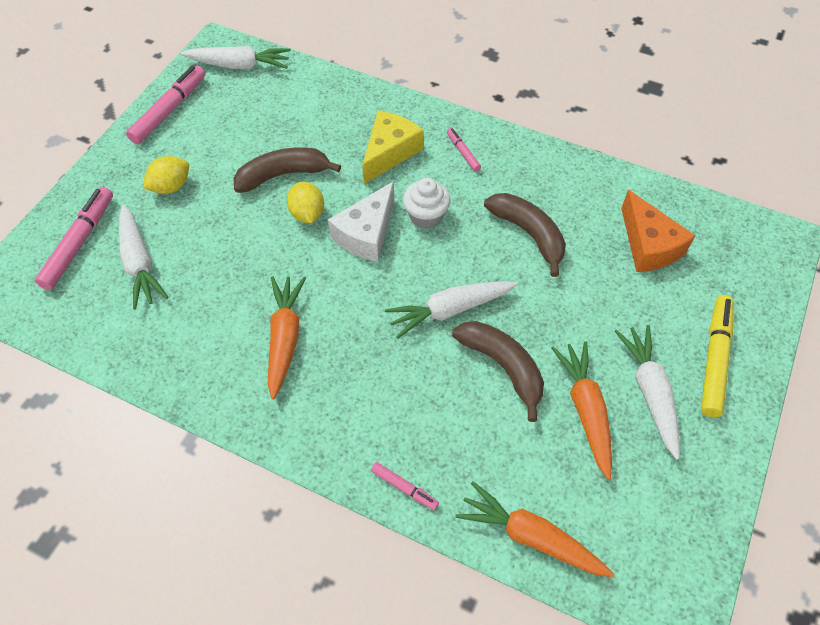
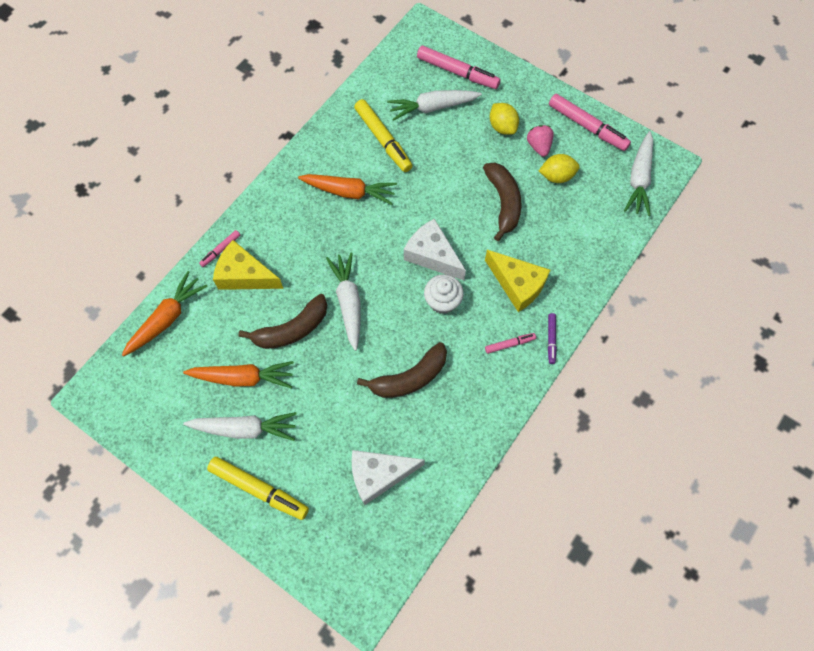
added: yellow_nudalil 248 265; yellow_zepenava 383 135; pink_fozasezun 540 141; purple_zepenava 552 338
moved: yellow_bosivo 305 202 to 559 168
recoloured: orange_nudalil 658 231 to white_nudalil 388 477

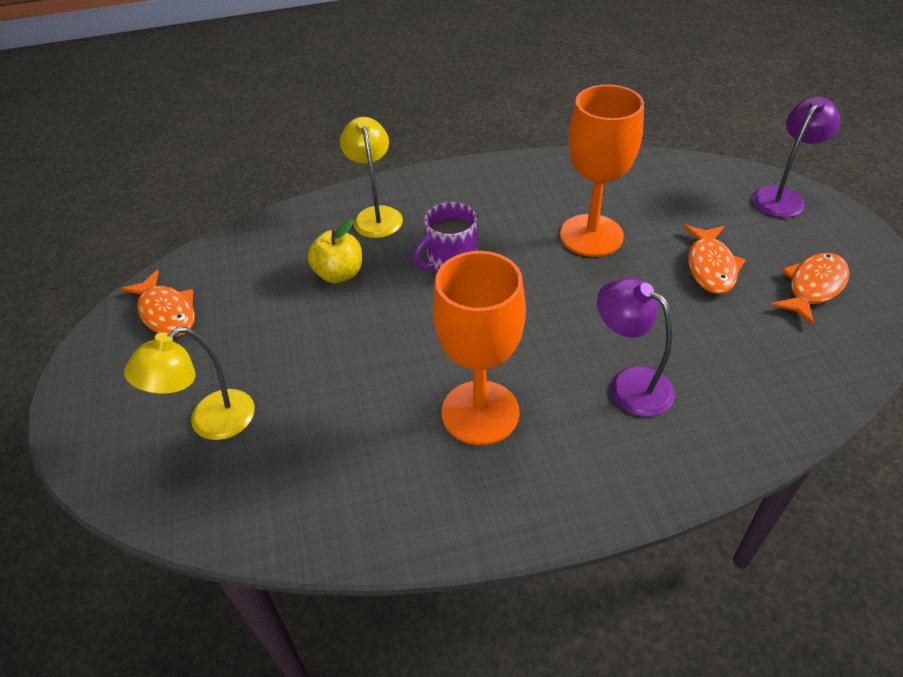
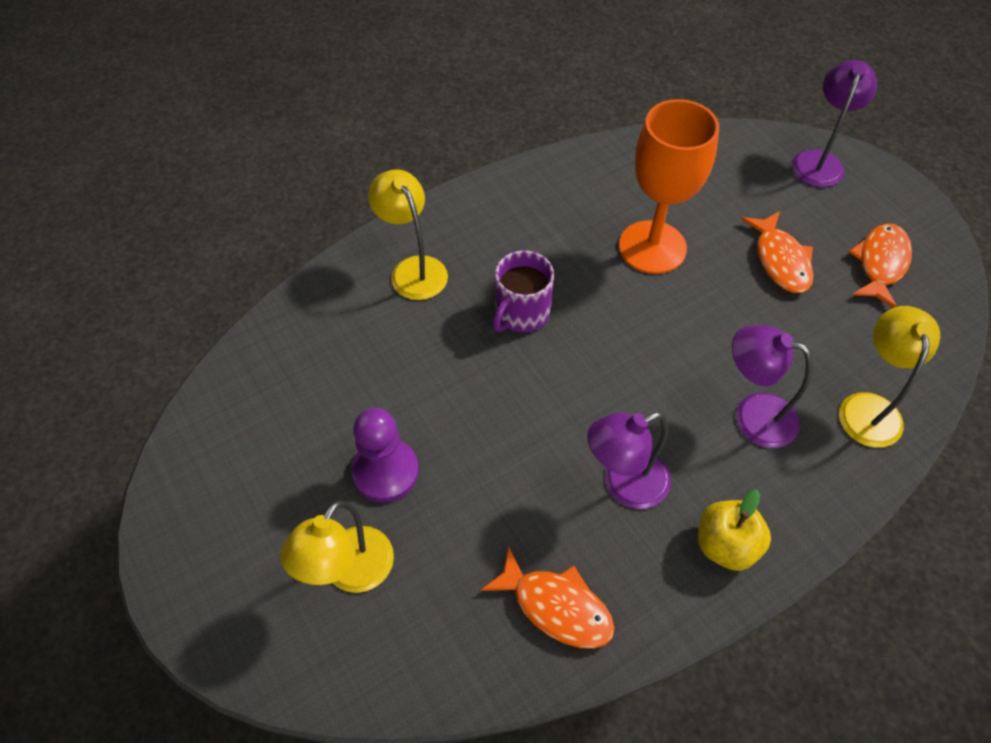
added: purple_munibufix 385 455; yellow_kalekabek 889 377
moved: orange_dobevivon 157 303 to 547 597; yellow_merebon 335 251 to 734 530
replaced: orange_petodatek 479 348 to purple_kalekabek 629 460

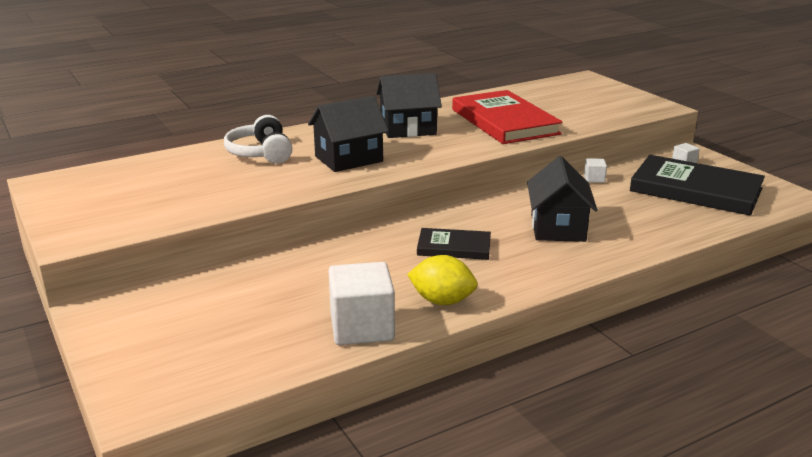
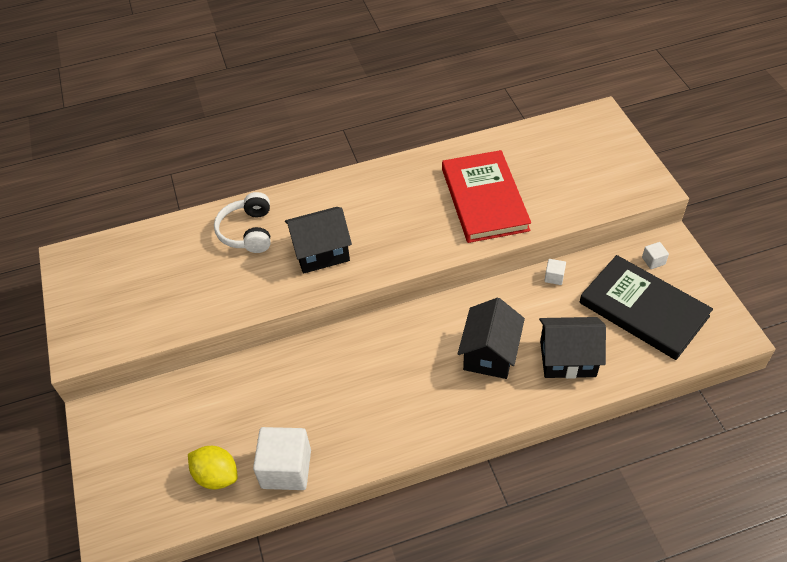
removed: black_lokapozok 454 244
moved: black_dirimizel 409 105 to 572 348; yellow_bosivo 442 280 to 213 467

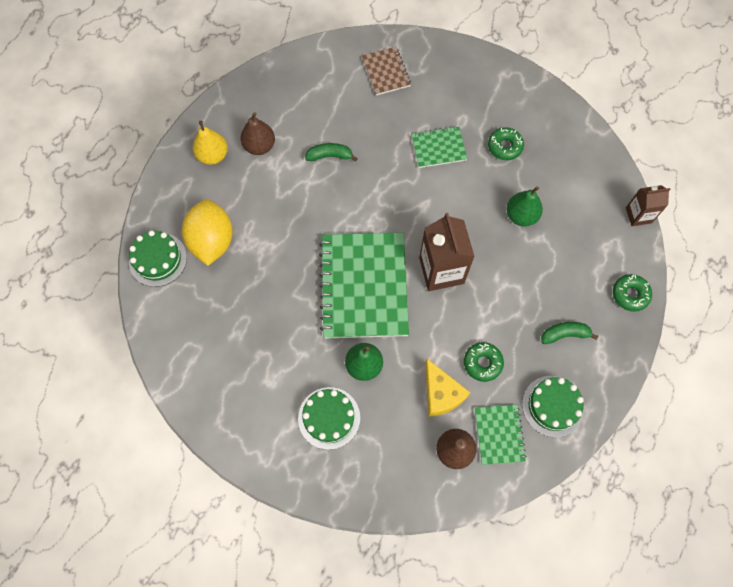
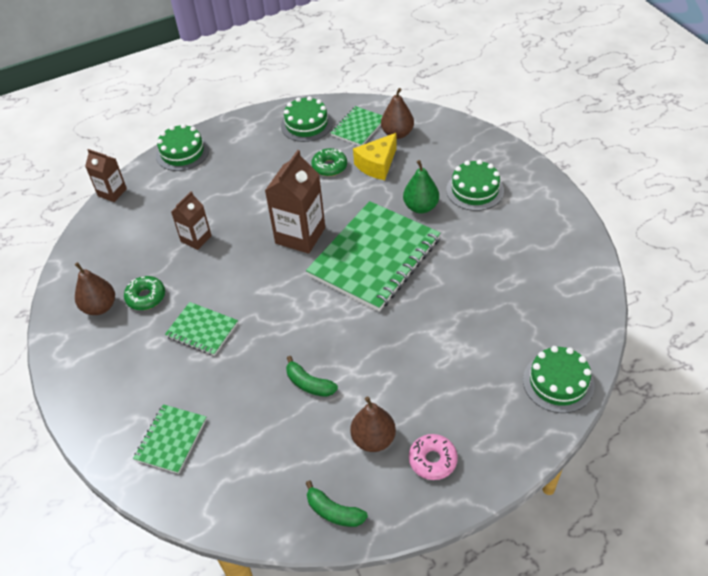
removed: yellow_bosivo 207 232
added: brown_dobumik 95 288
moved: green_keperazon 569 333 to 337 503
replaced: yellow_dobumik 210 142 to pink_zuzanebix 433 457; green_dobumik 524 206 to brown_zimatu 191 220; green_zuzanebix 632 293 to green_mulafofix 182 147
recoloured: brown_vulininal 386 71 to green_vulininal 170 439
turned: yellow_nudalil 448 388 = 375 156 150 degrees counterclockwise

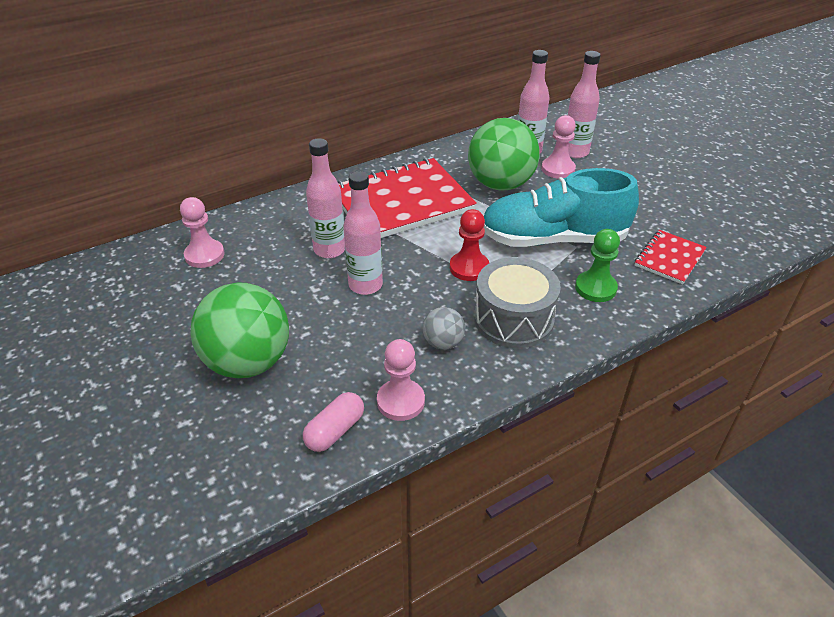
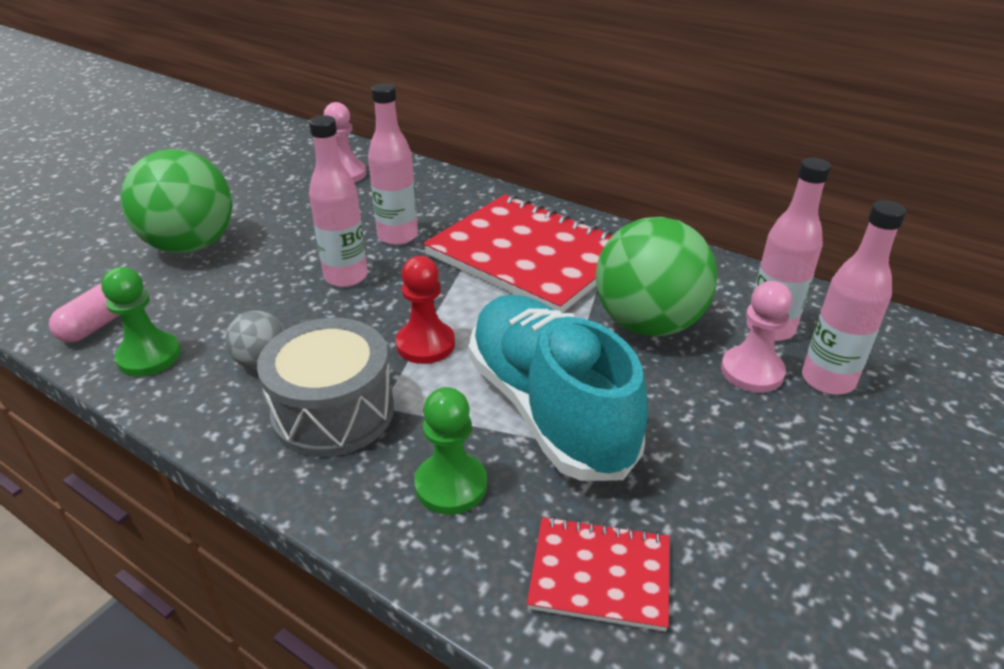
recoloured: pink_munibufix 401 380 to green_munibufix 141 322
turned: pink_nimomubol 333 422 = 84 313 75 degrees counterclockwise

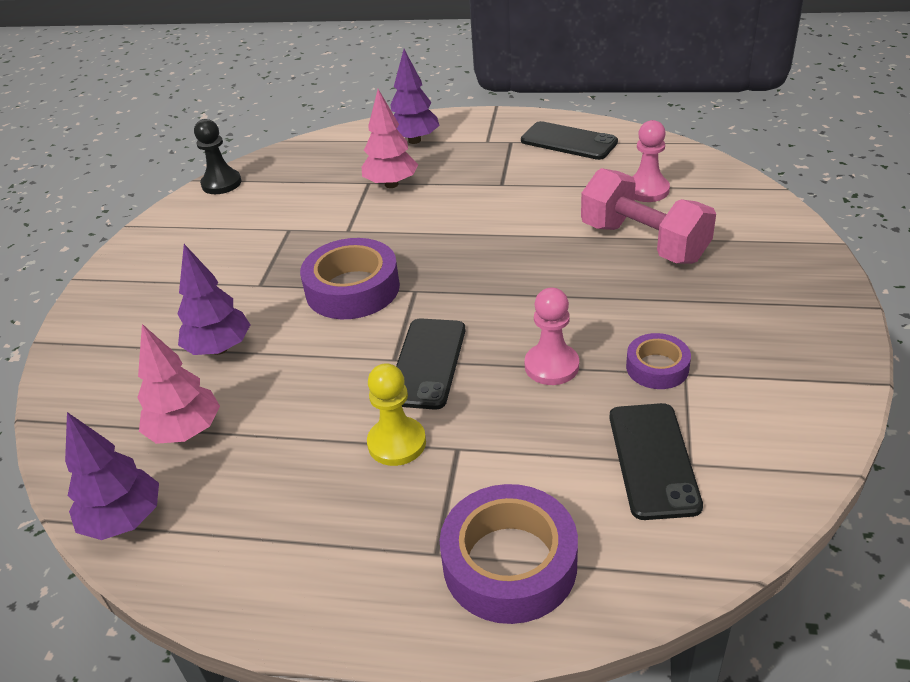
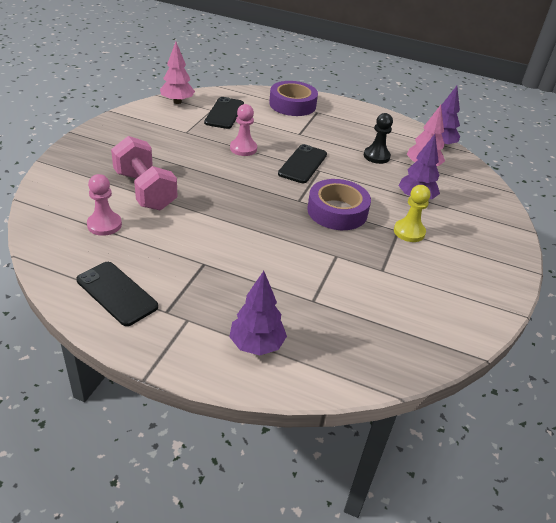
removed: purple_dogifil 658 361
moved: black_munibufix 217 156 to 378 138; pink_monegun 390 138 to 177 73; yellow_munibufix 396 414 to 412 213

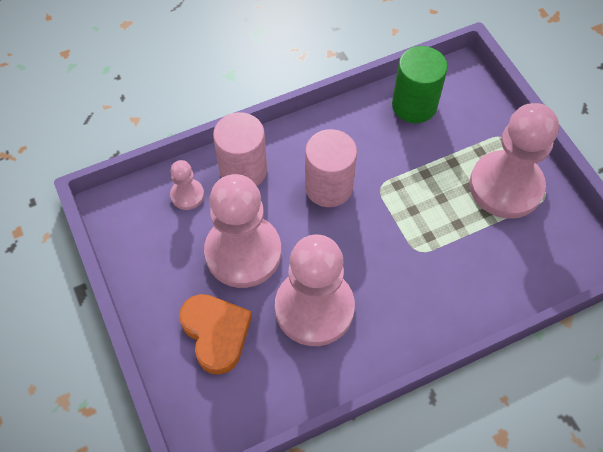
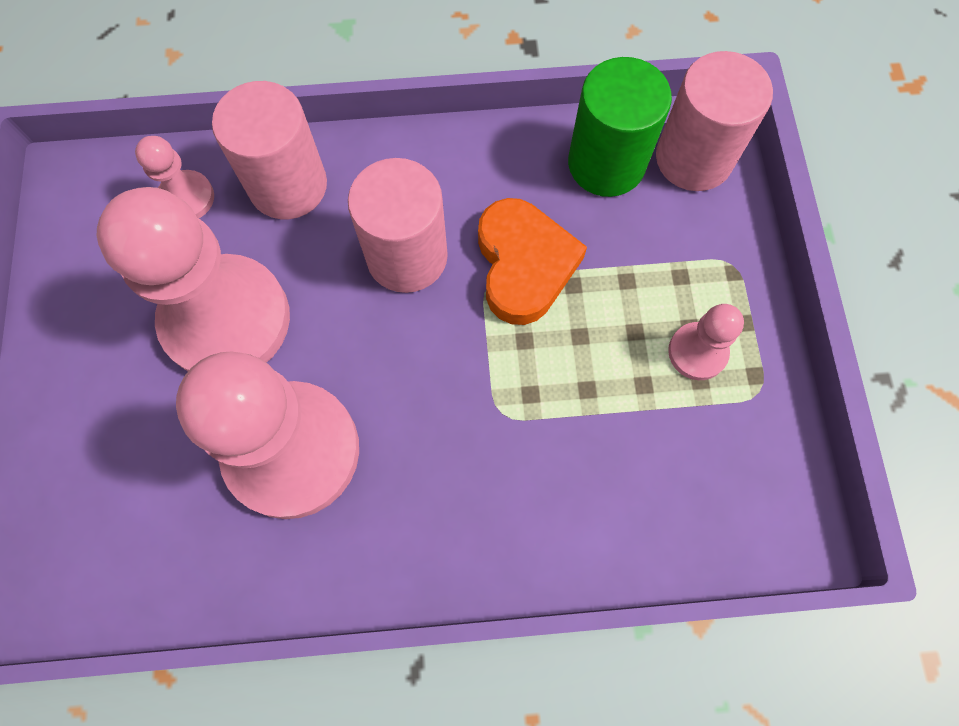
added: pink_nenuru 714 121
moved: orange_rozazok 215 334 to 532 261
resized: pink_munibufix 514 161 = 706 342 x0.46

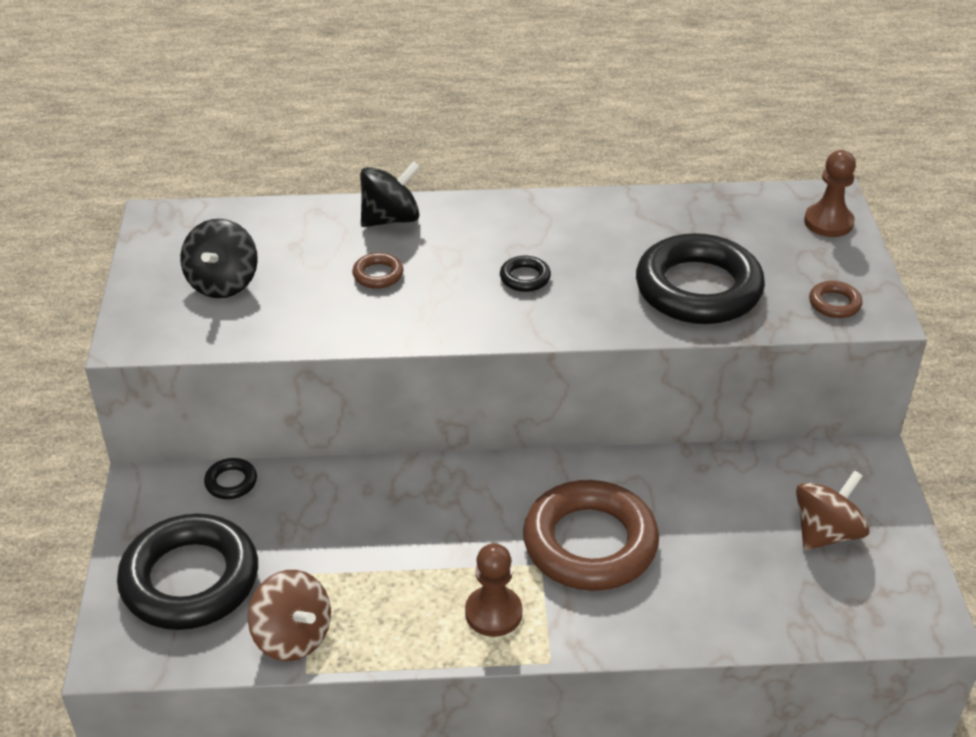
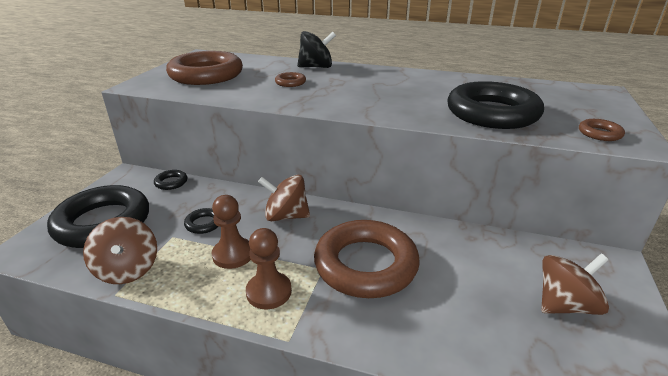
added: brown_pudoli 284 198
moved: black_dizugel 525 274 to 201 221; brown_munibufix 830 193 to 231 232
replaced: black_pudoli 219 258 to brown_dizugel 204 68

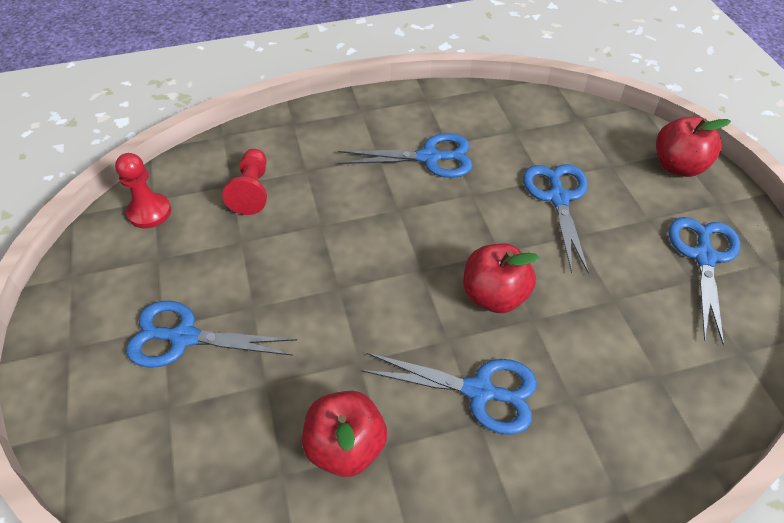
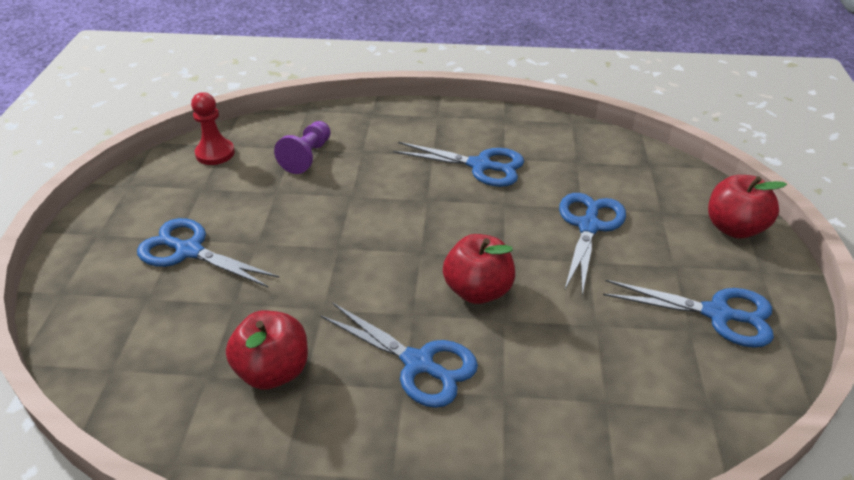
recoloured: red_munibufix 244 182 to purple_munibufix 302 147
turned: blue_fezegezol 704 281 = 688 314 75 degrees clockwise

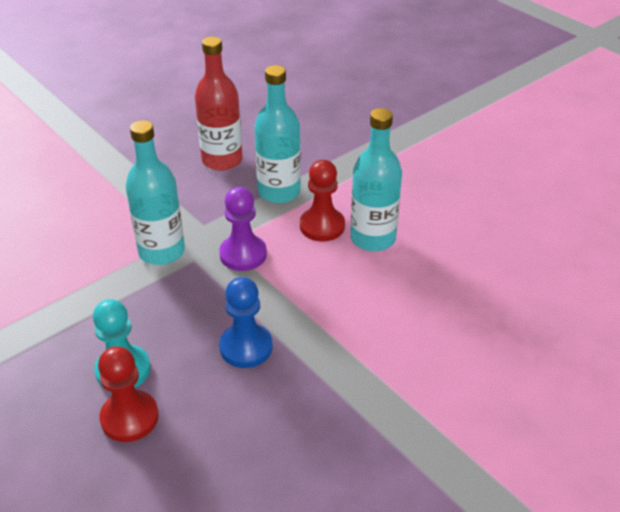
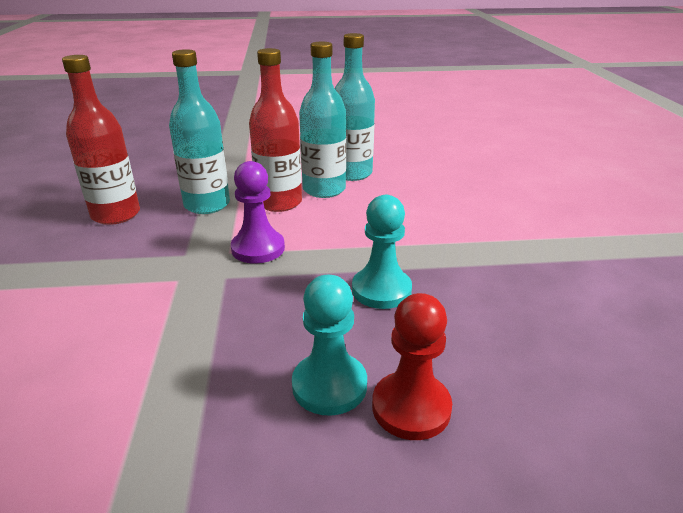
moved: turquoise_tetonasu 155 192 to 355 107
replaced: red_munibufix 322 201 to red_tetonasu 275 130
recoloured: blue_munibufix 245 322 to turquoise_munibufix 382 252

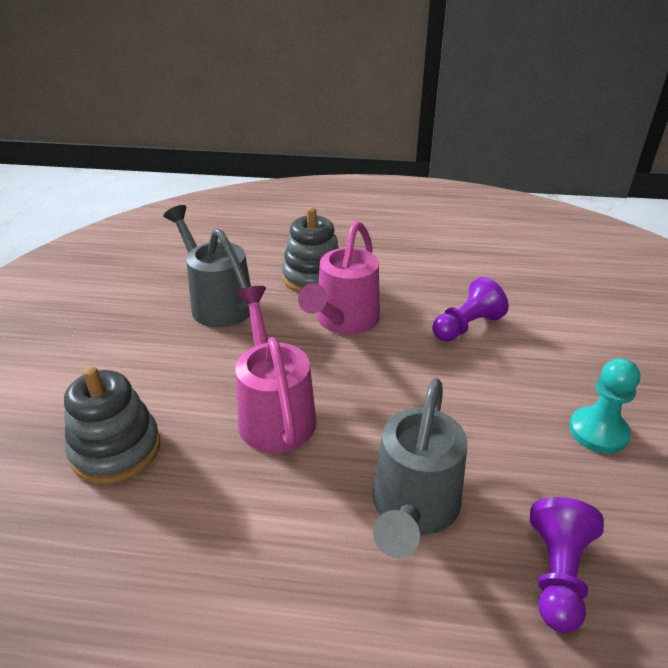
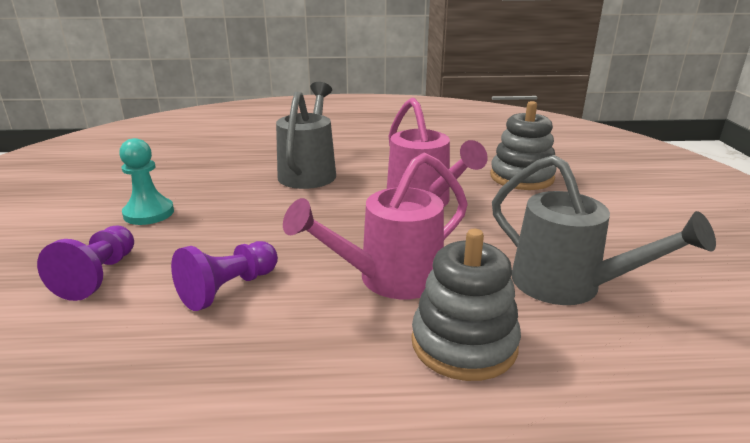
moved: purple_munibufix 567 565 to 85 263
turned: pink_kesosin 339 278 = 375 225 135 degrees counterclockwise

